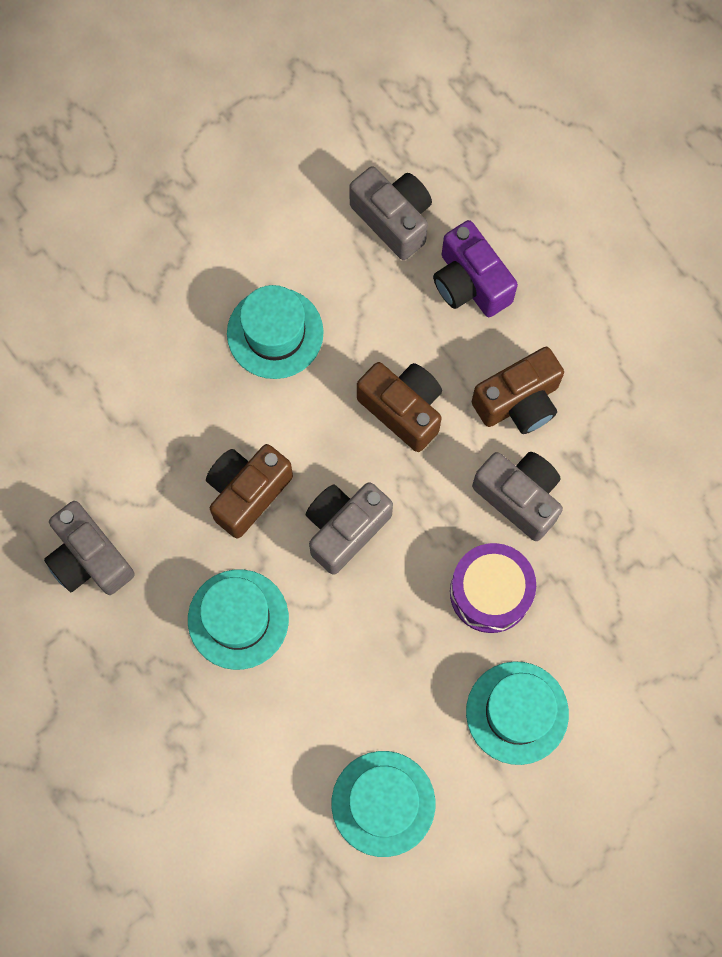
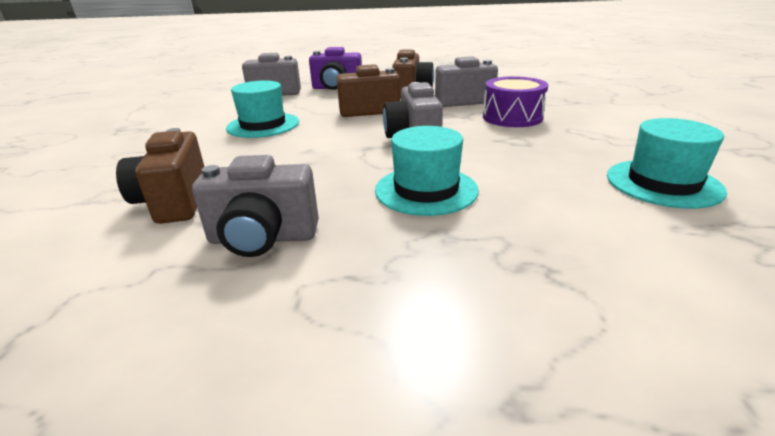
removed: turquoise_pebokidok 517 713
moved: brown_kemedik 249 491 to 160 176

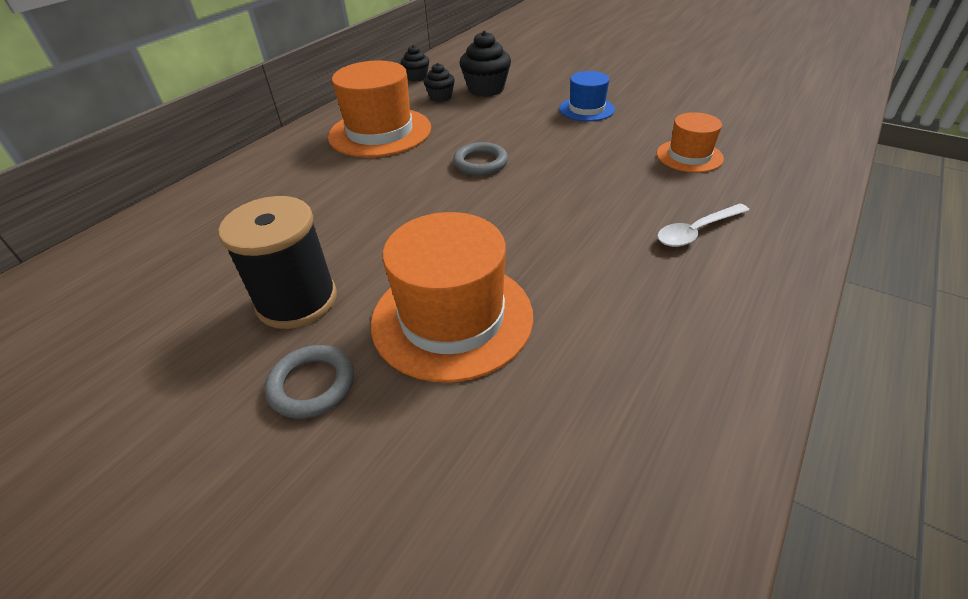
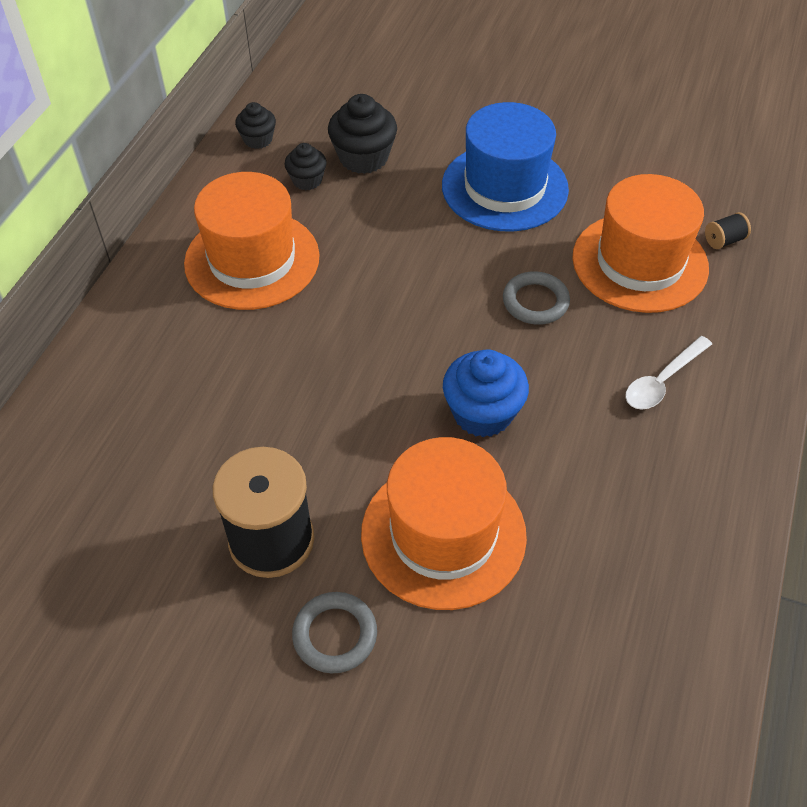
added: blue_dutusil 486 393; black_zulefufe 728 230
moved: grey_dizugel 480 159 to 536 298
resized: blue_pebokidok 587 96 = 505 167 x1.80; orange_pebokidok 690 142 = 640 243 x1.80

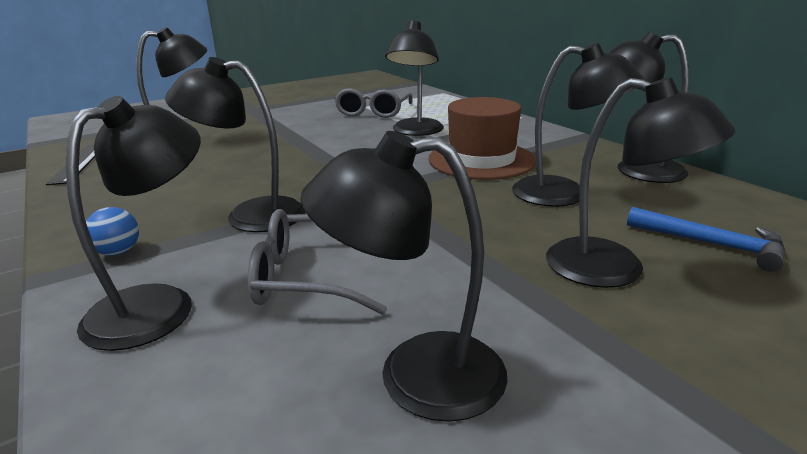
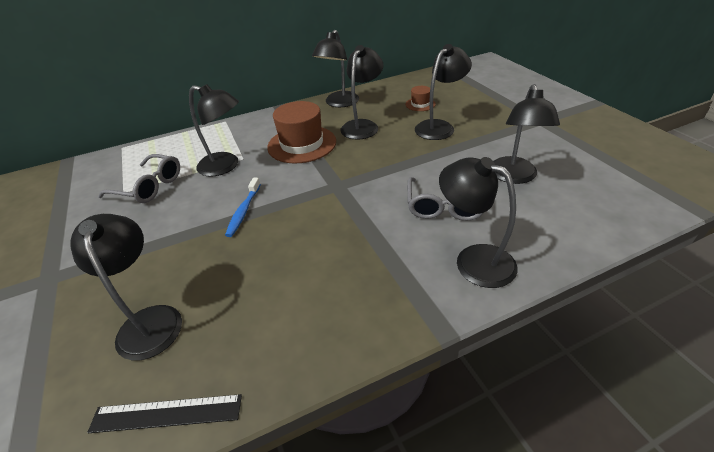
removed: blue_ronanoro 112 231; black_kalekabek 235 144
added: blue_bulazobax 243 207
replaced: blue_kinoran 706 239 to brown_pebokidok 420 98

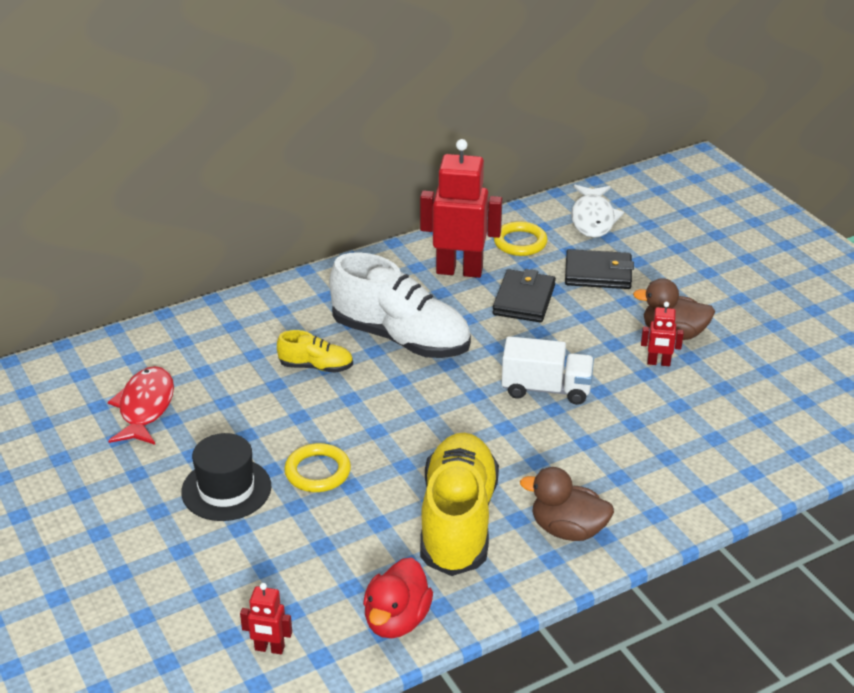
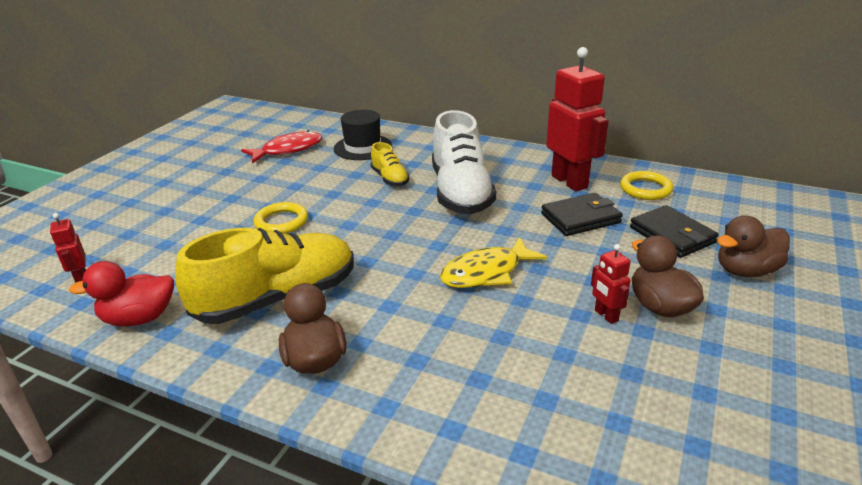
removed: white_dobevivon 597 211
added: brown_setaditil 753 246
moved: black_pebokidok 226 477 to 362 135
replaced: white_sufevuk 548 370 to yellow_dobevivon 493 262

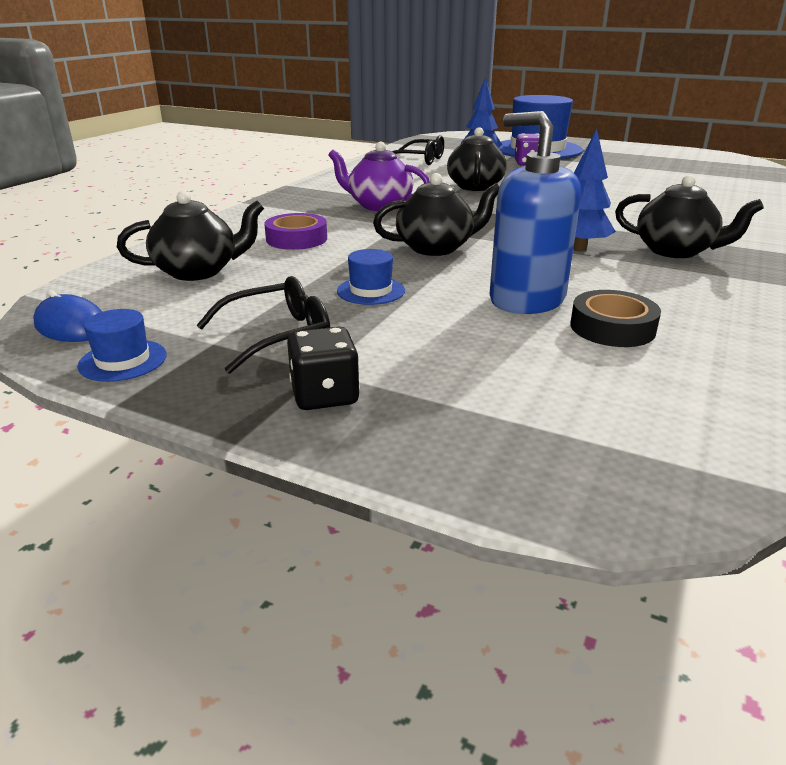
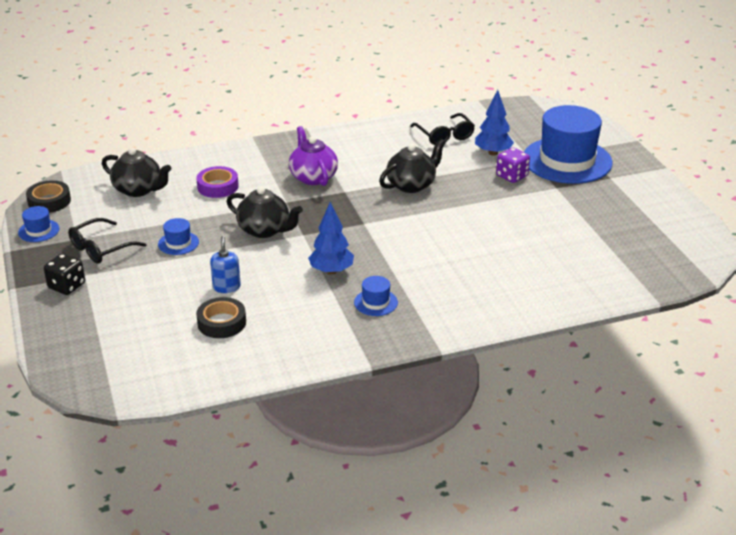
replaced: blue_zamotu 67 316 to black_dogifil 48 196; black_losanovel 689 216 to blue_pebokidok 376 296
turned: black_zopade 263 325 = 107 241 120 degrees clockwise
resized: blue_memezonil 535 212 = 225 264 x0.51

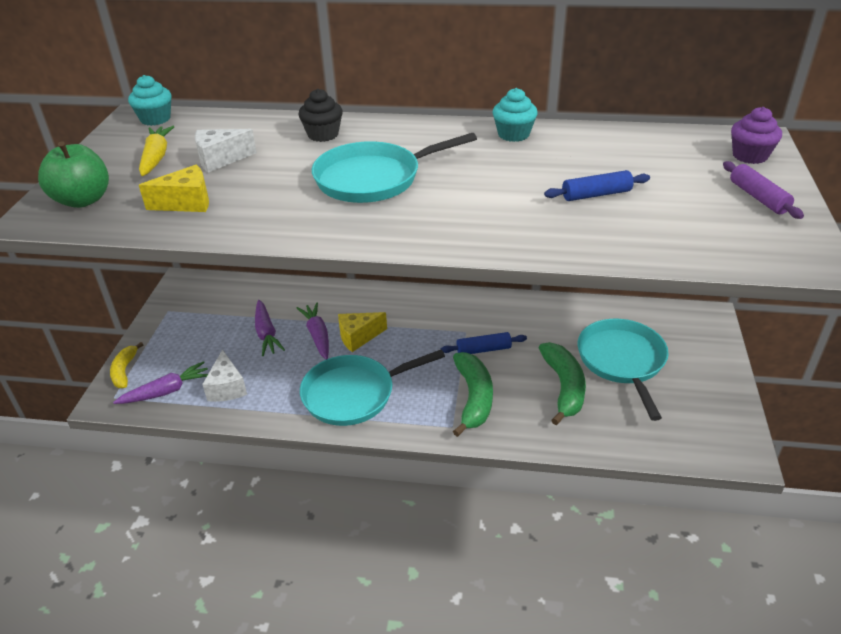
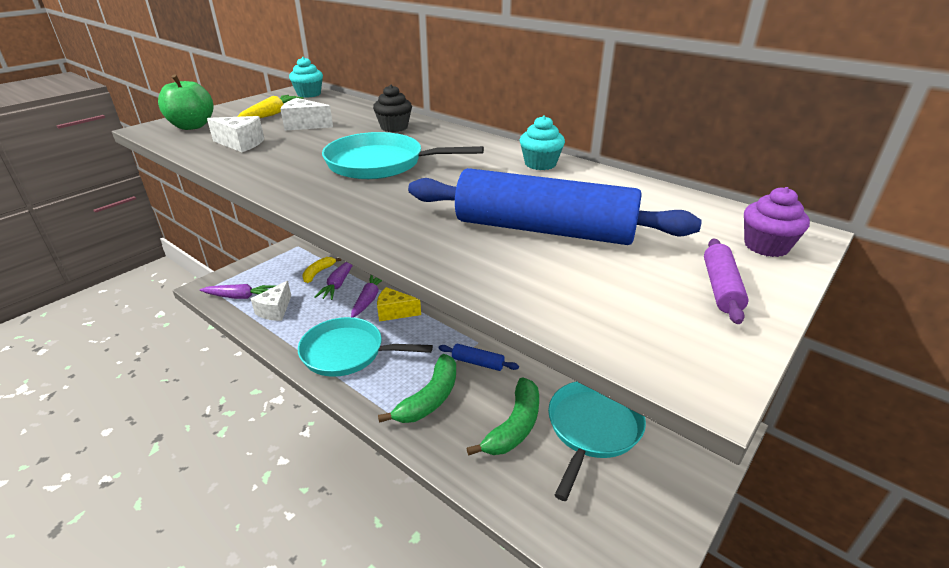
moved: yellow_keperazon 126 365 to 321 270
recoloured: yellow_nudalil 174 188 to white_nudalil 235 134
resized: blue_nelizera 597 185 = 555 206 x2.31

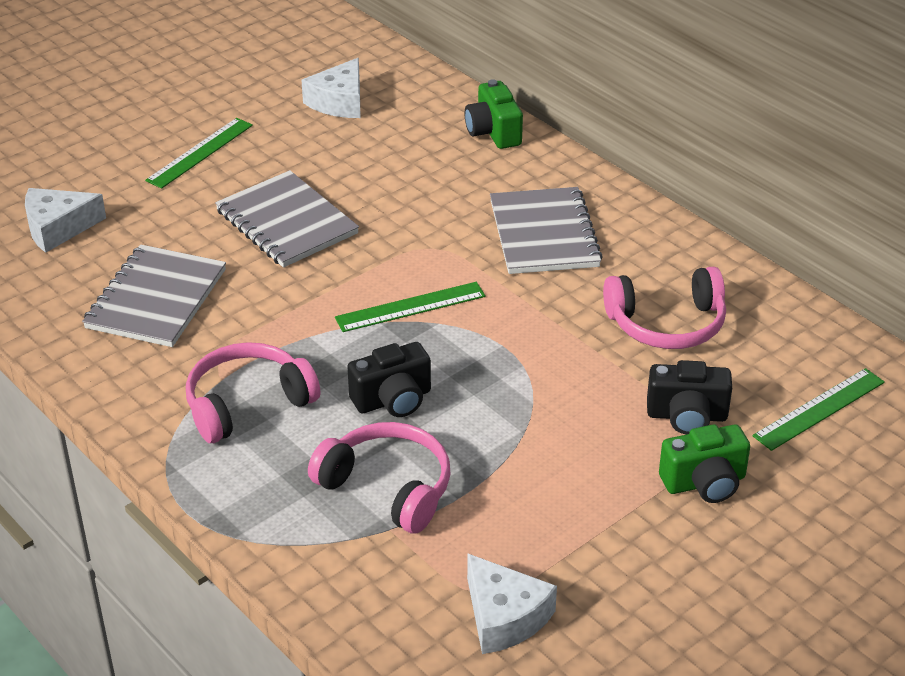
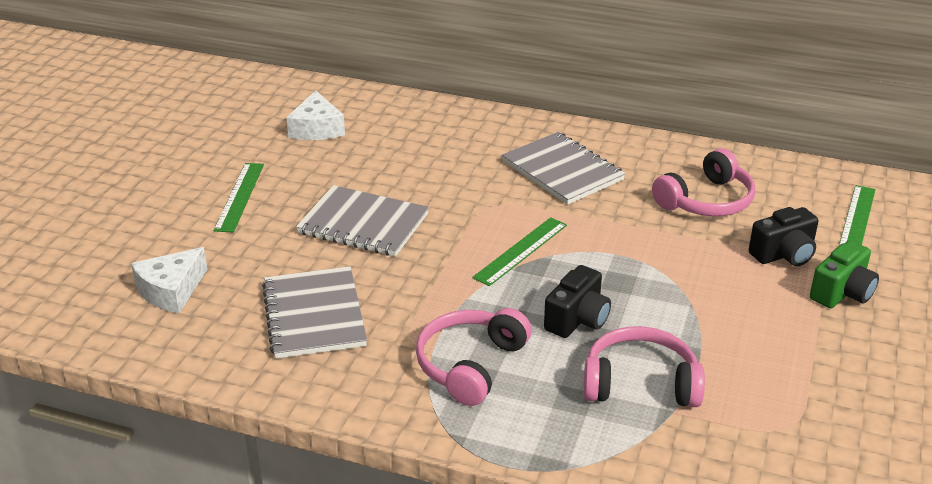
removed: green_kemedik 494 114; white_nudalil 512 604

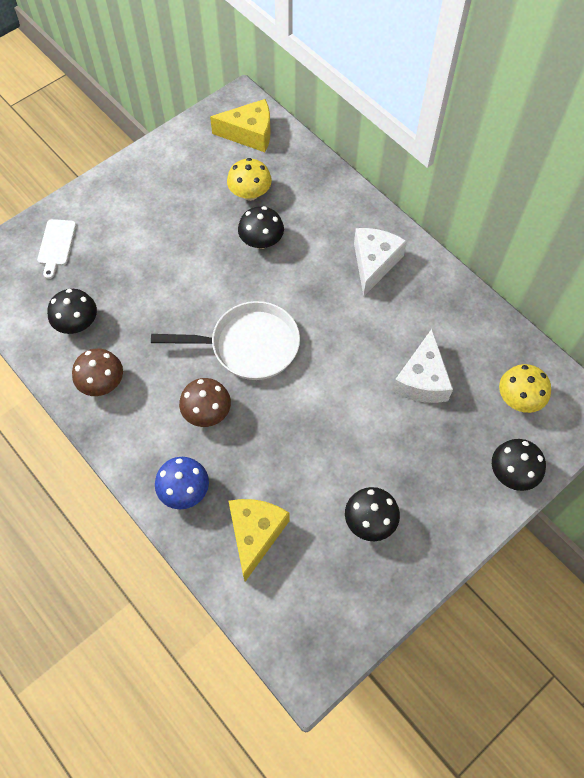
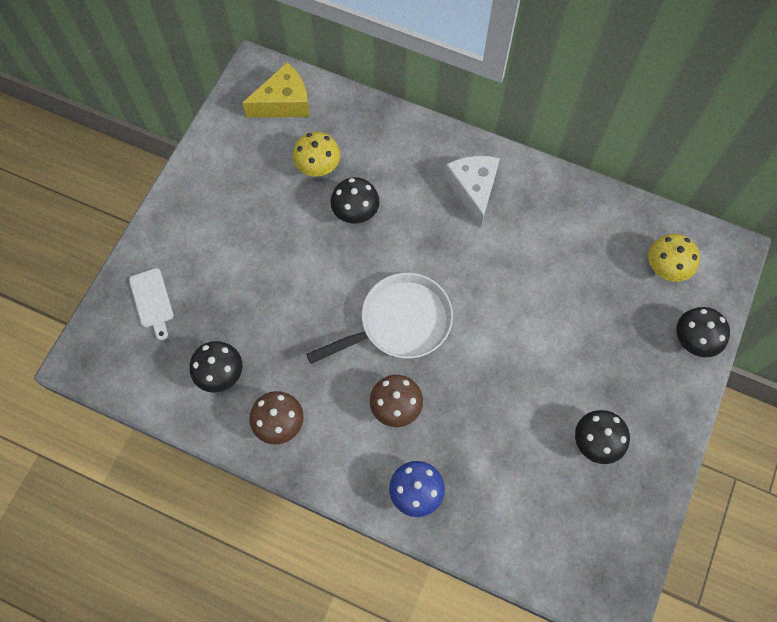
removed: yellow_nudalil 259 540; white_nudalil 422 366

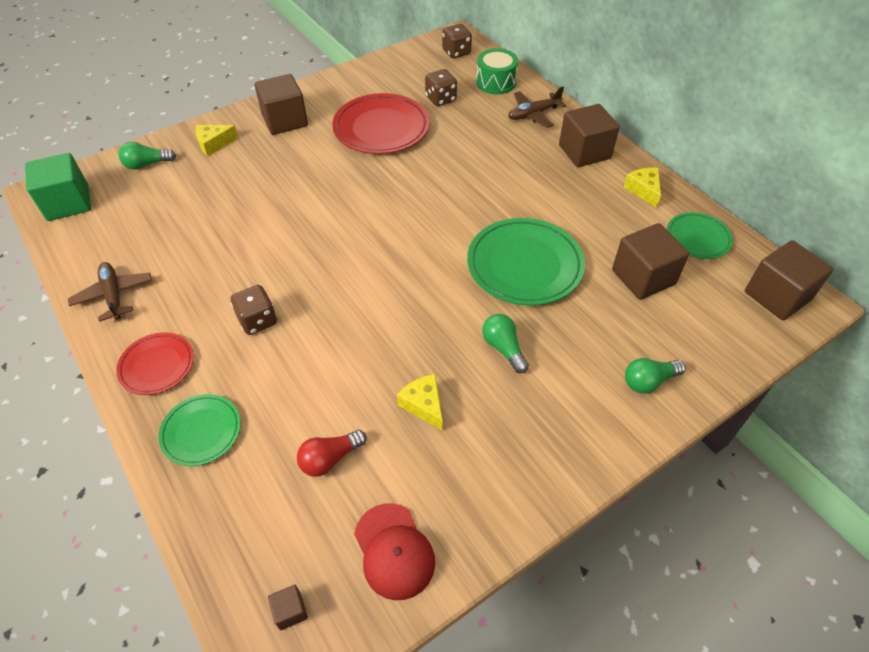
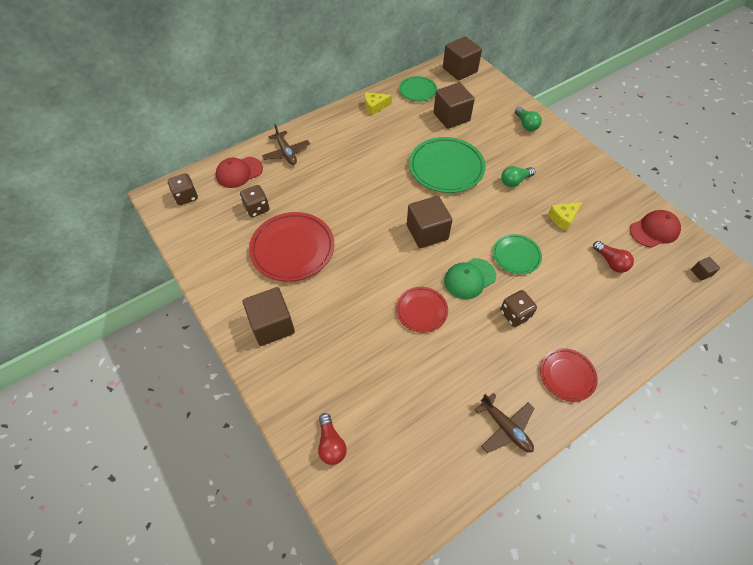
removed: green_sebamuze 58 187; yellow_nudalil 216 140
added: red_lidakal 422 310; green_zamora 470 278
moved: green_lidakal 199 430 to 517 254; brown_sebamuze 589 135 to 429 222
replaced: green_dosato 497 71 to red_zamora 239 172
recoloured: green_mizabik 147 156 to red_mizabik 332 439
turned: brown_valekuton 110 292 = 505 423 105 degrees counterclockwise

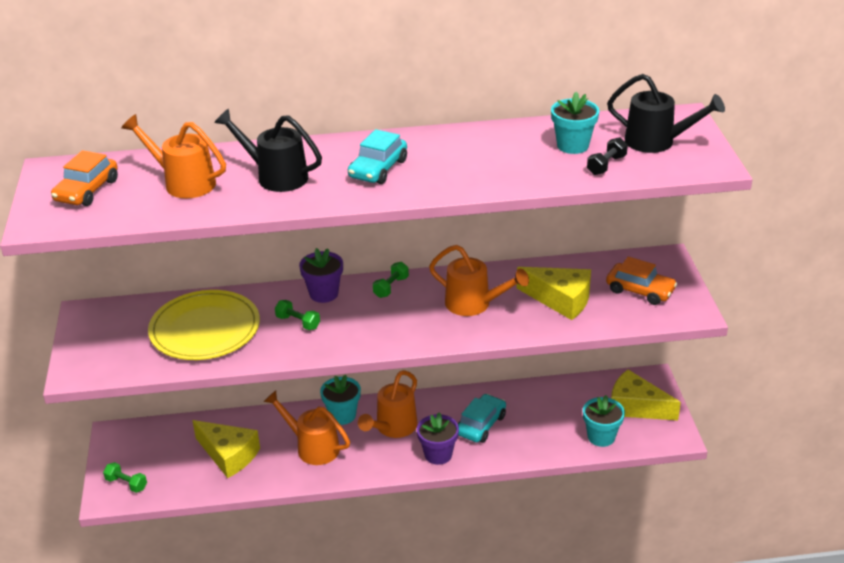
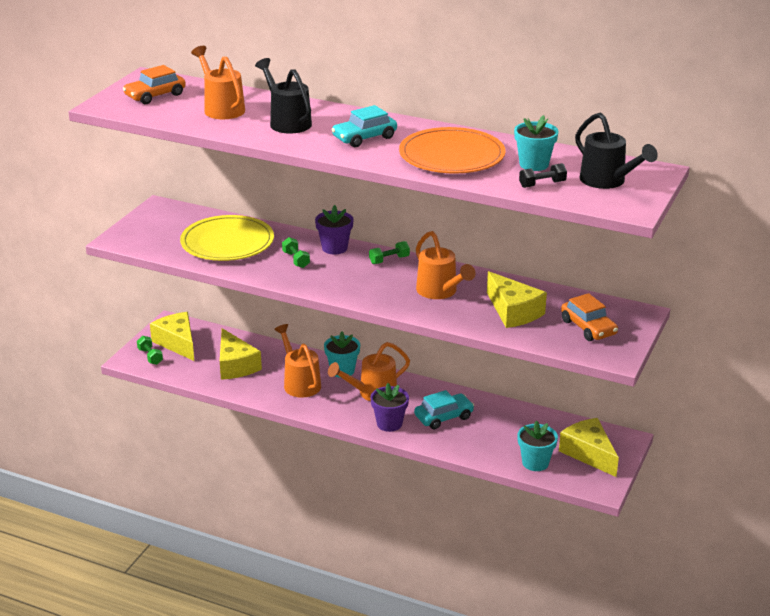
added: yellow_nudalil 172 336; orange_lidakal 452 150

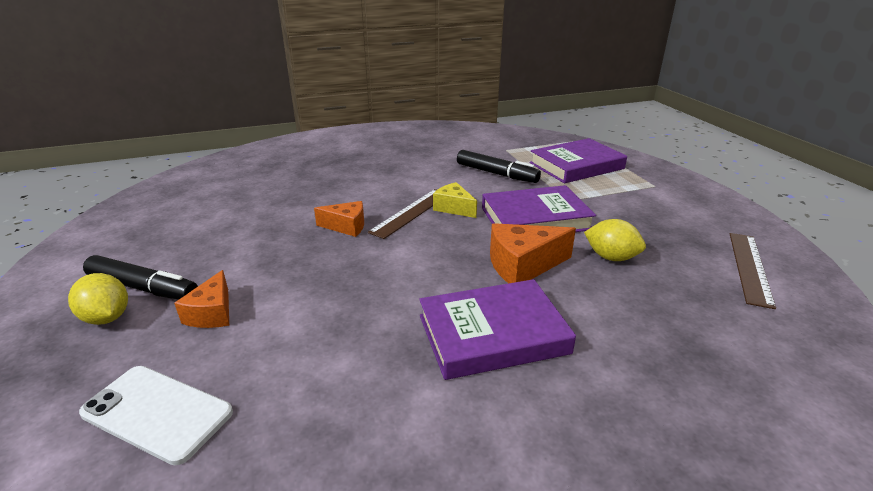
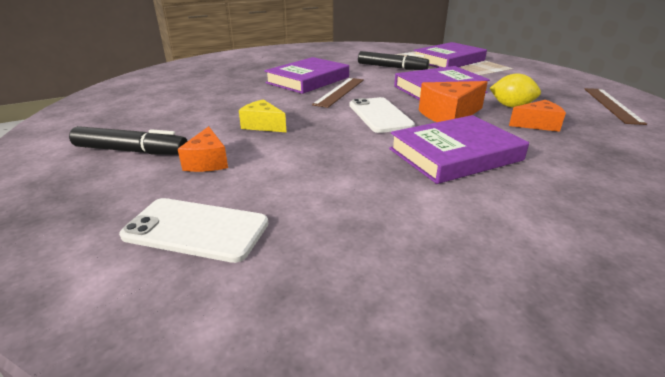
removed: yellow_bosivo 98 299
added: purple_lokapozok 307 75; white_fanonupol 382 115
moved: orange_nudalil 339 219 to 537 116; yellow_nudalil 455 200 to 262 115

